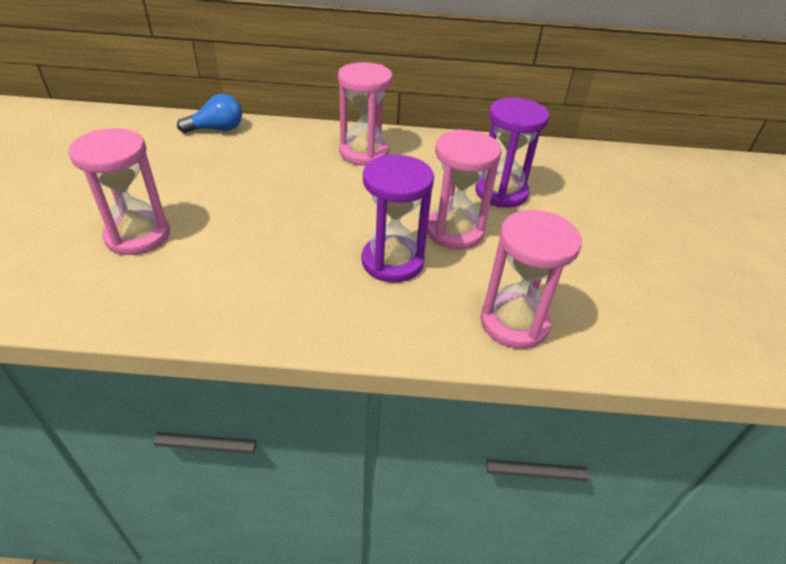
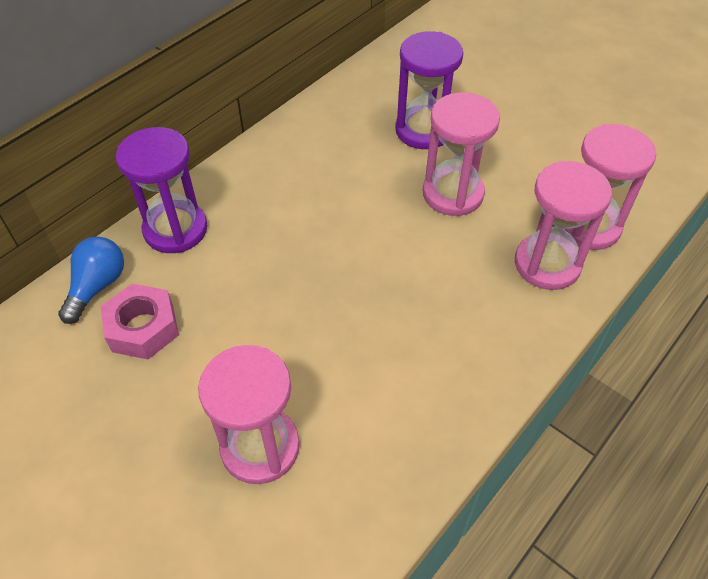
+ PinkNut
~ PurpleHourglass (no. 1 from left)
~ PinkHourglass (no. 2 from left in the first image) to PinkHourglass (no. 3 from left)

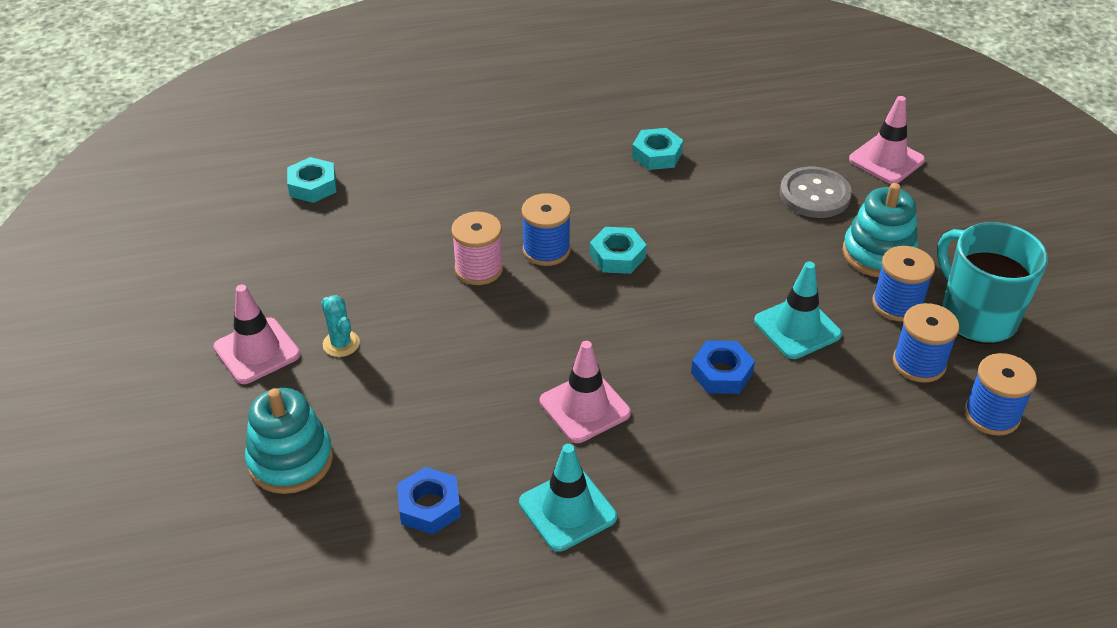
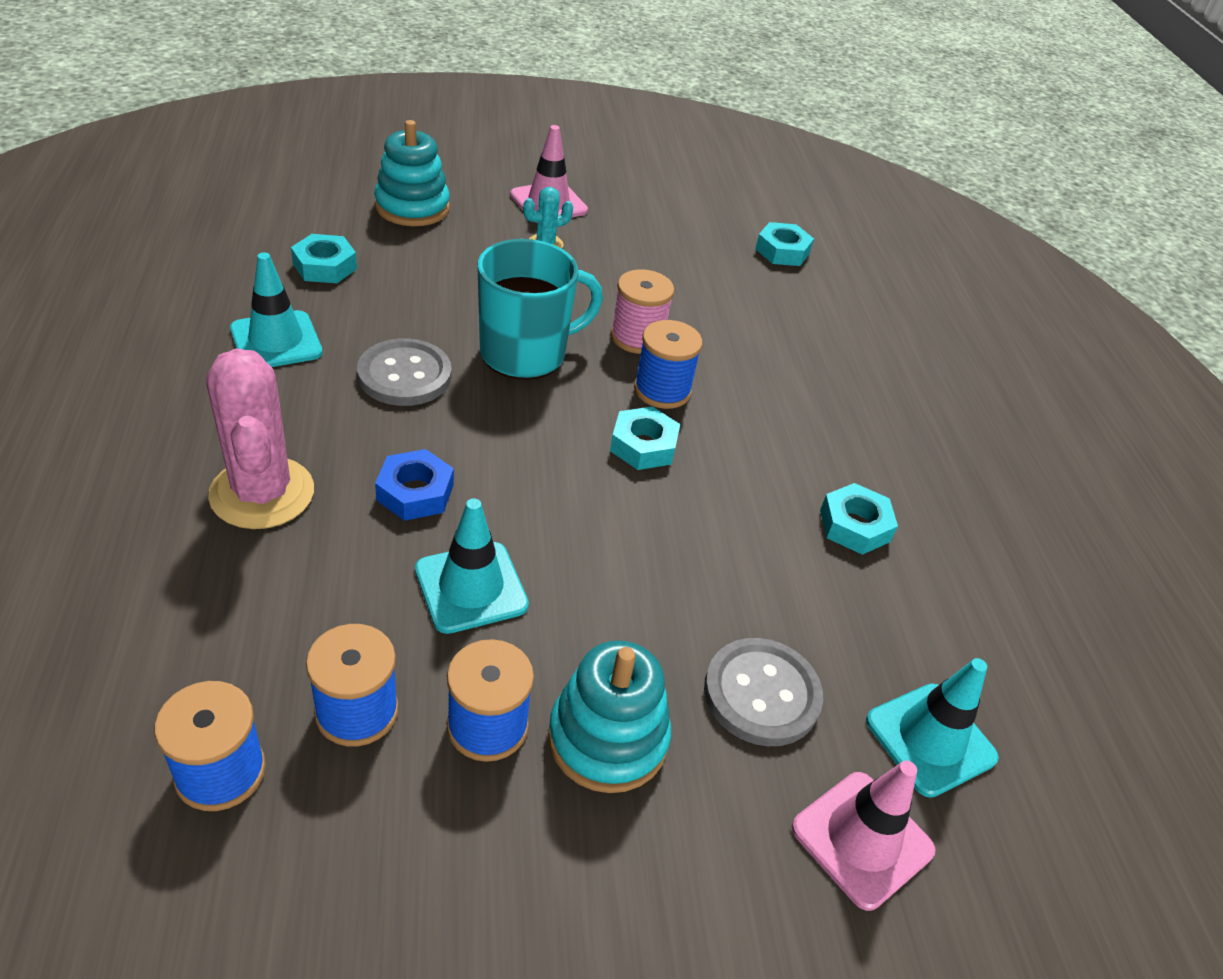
+ PinkCactus
~ BlueNut (no. 1 from left) to TurquoiseNut (no. 1 from left)
~ PinkTrafficCone (no. 2 from left) to GreyButton (no. 1 from left)
~ TurquoiseMug
+ TurquoiseTrafficCone (no. 3 from left)

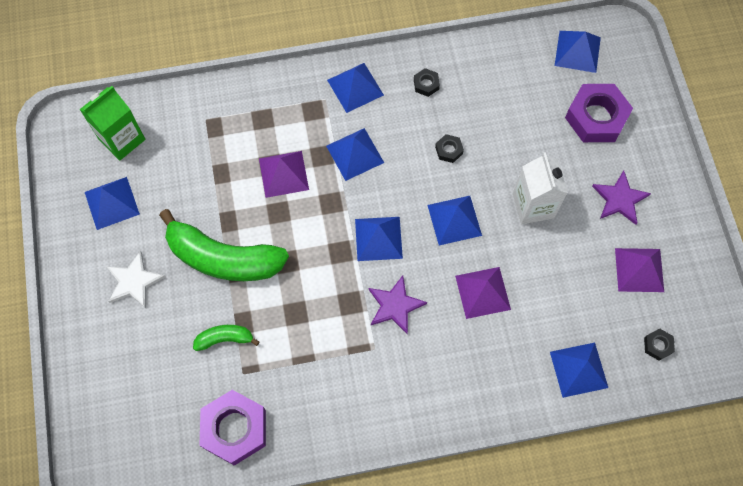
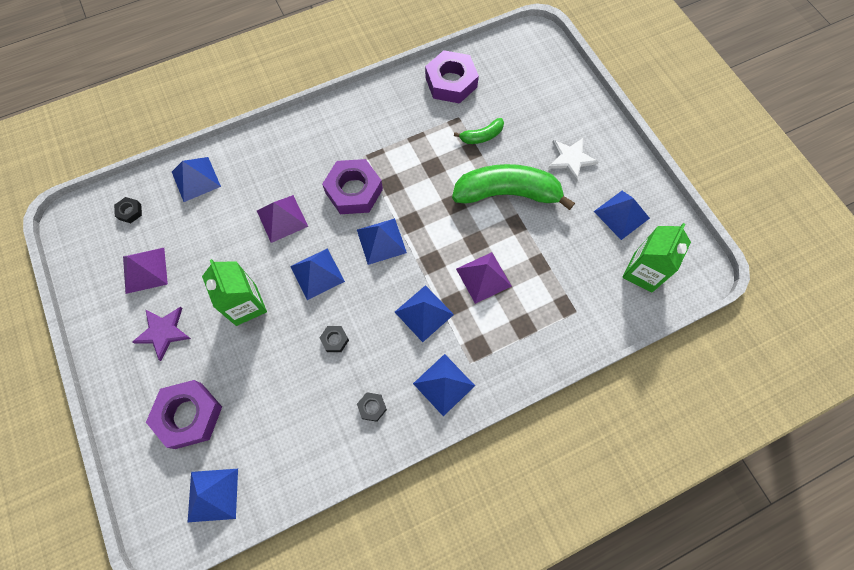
~ WhiteCarton to GreenCarton (no. 1 from left)
~ PurpleStar (no. 1 from left) to PurpleNut (no. 2 from left)

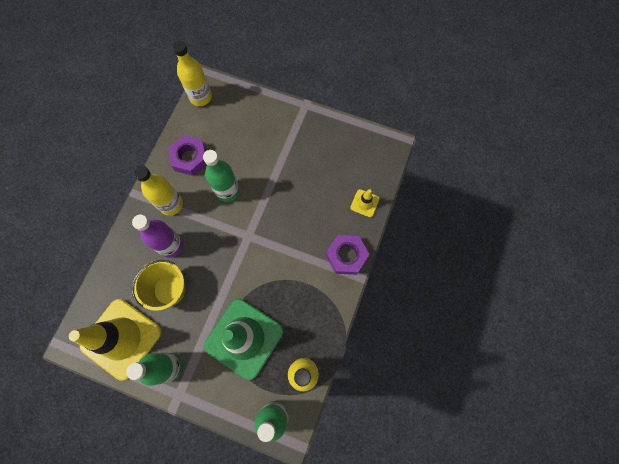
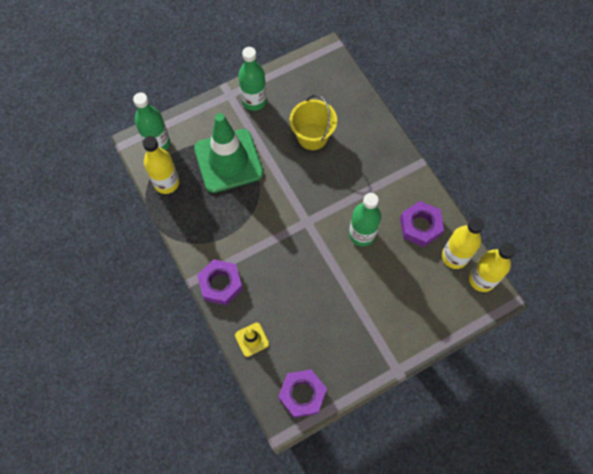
+ PurpleNut (no. 2 from left)
~ YellowBottle (no. 1 from left in the first image) to YellowBottle (no. 2 from left)
- YellowTrafficCone (no. 1 from left)
- PurpleBottle

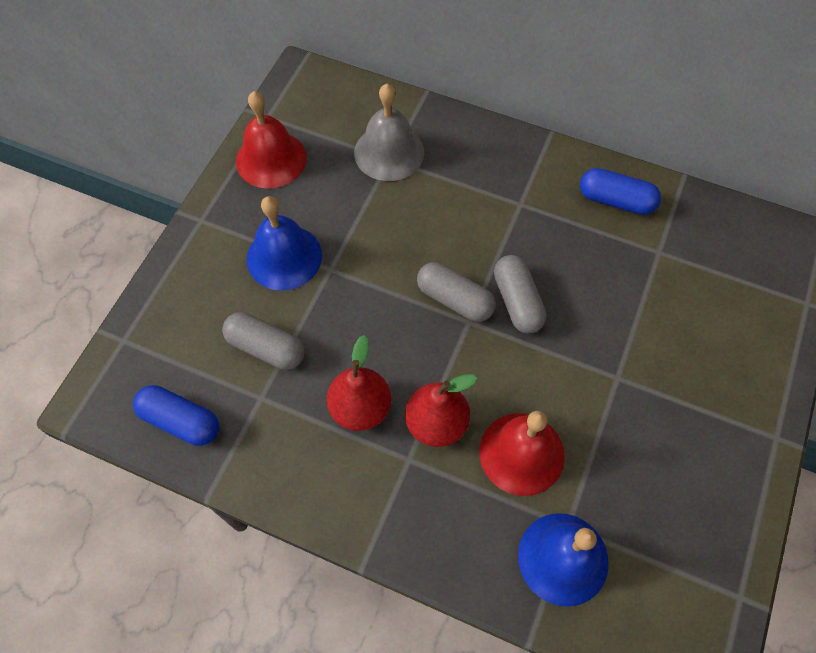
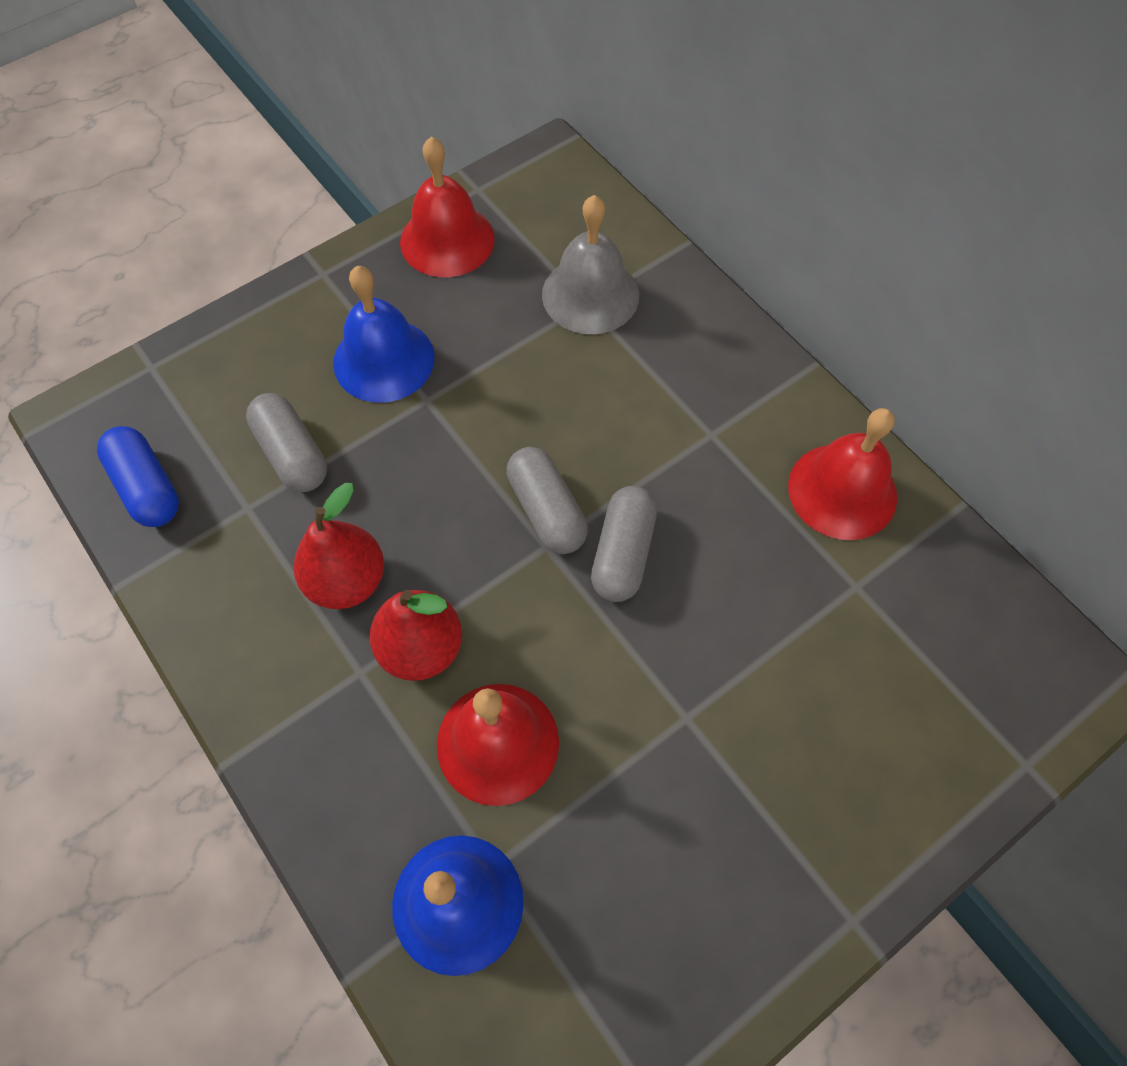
~ BlueCapsule (no. 2 from left) to RedBell (no. 3 from left)

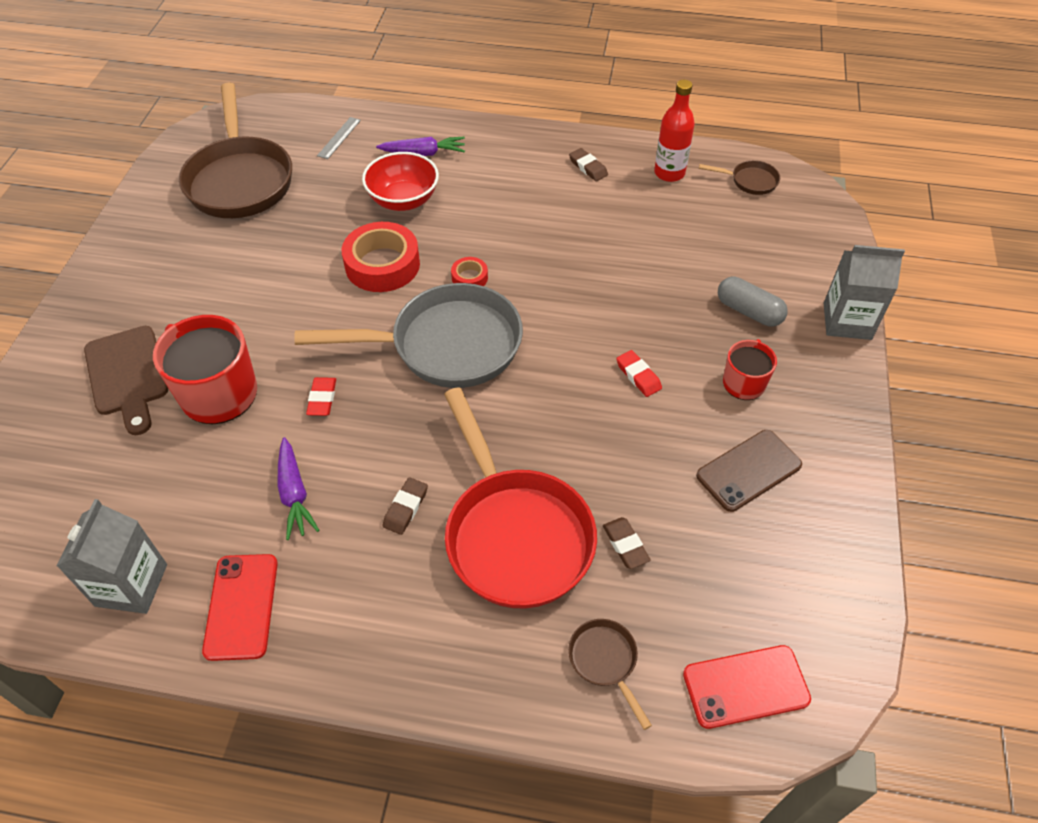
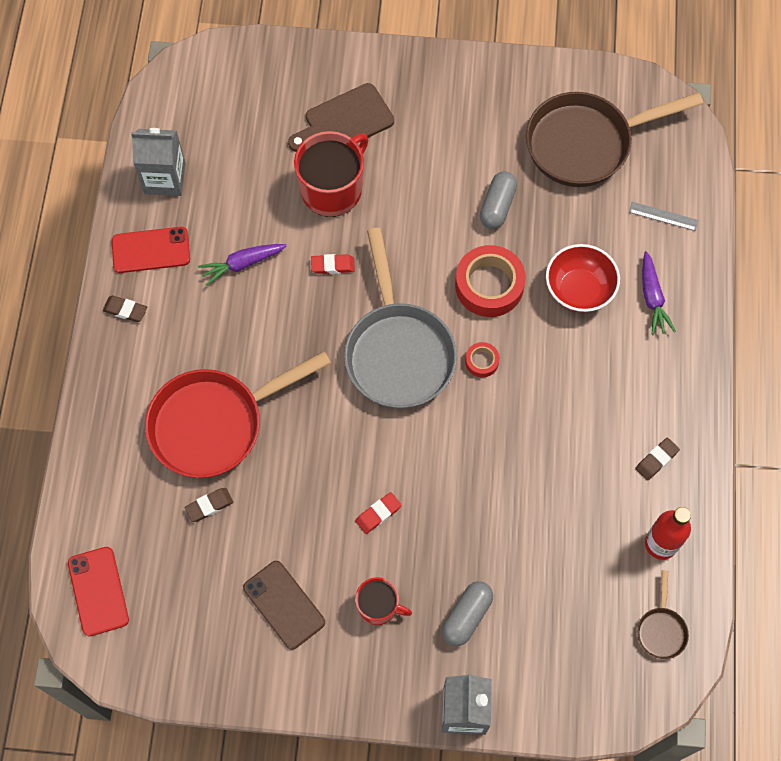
~ BrownEraser (no. 1 from left)
+ GreyCapsule (no. 2 from left)
- BrownPan (no. 2 from left)

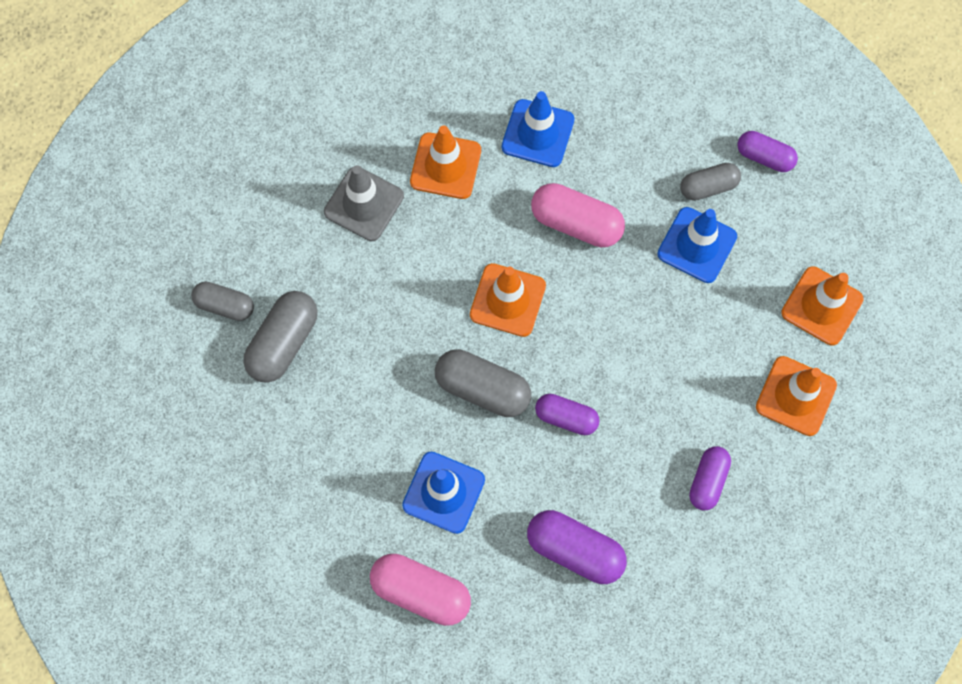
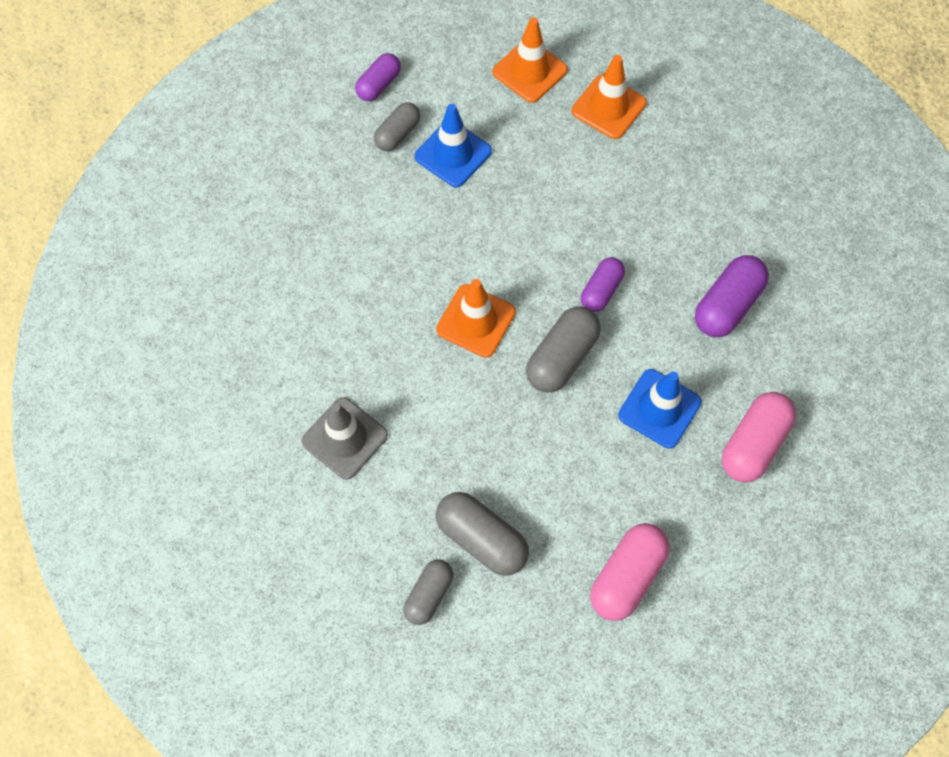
~ GreyCapsule (no. 4 from left in the first image) 45 degrees clockwise
~ PinkCapsule (no. 2 from left in the first image) to PinkCapsule (no. 1 from left)
- OrangeTrafficCone (no. 1 from left)
- BlueTrafficCone (no. 2 from left)
- PurpleCapsule (no. 3 from left)

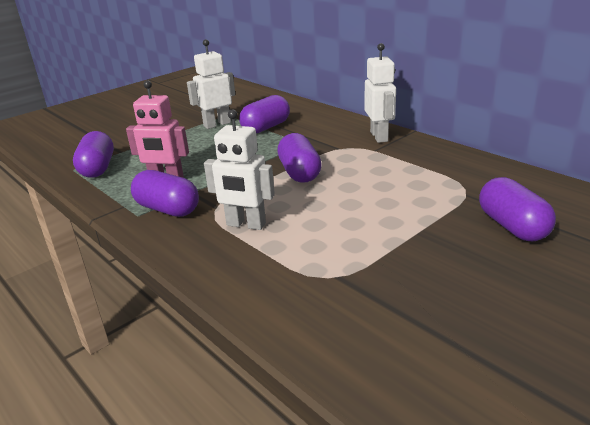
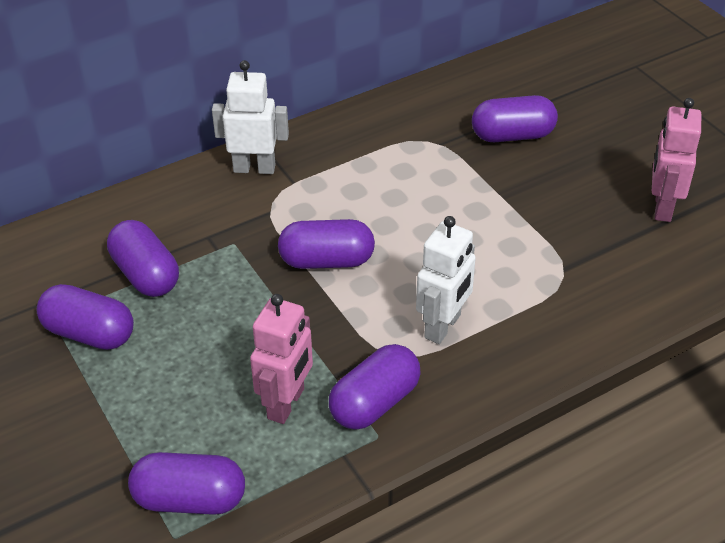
~ WhiteRobot (no. 1 from left) to PurpleCapsule (no. 1 from left)
+ PinkRobot (no. 2 from left)

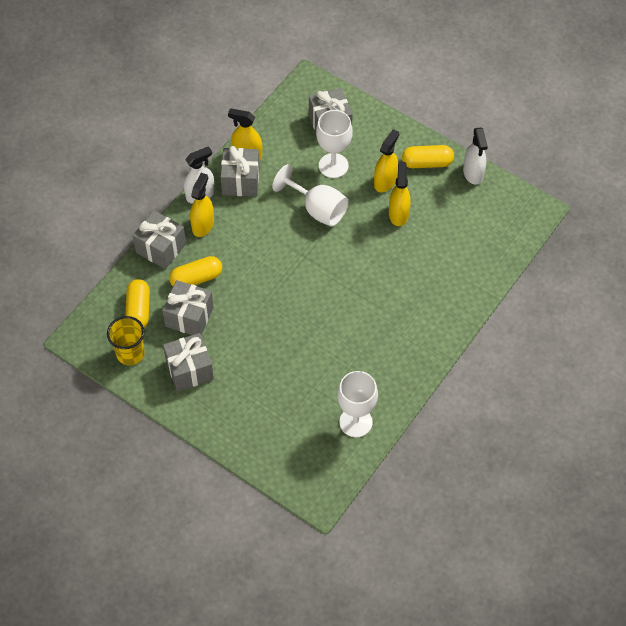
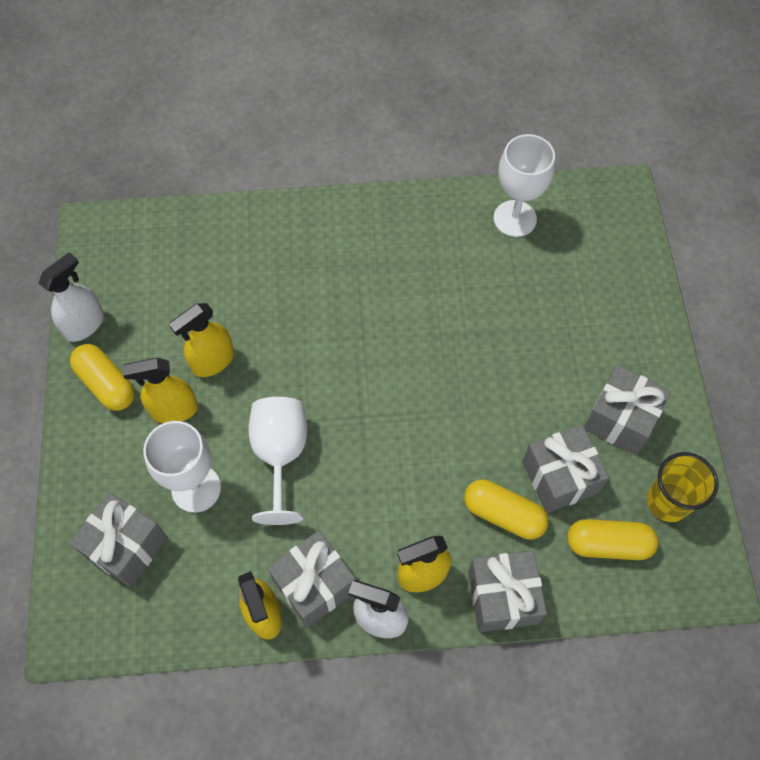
~ YellowCapsule (no. 1 from left in the first image) 45 degrees clockwise

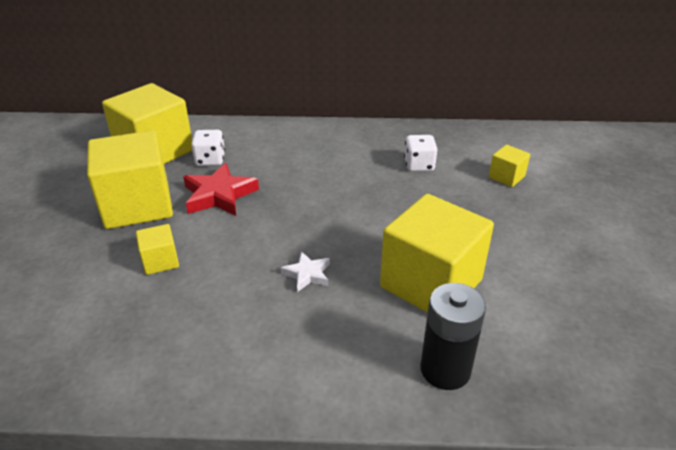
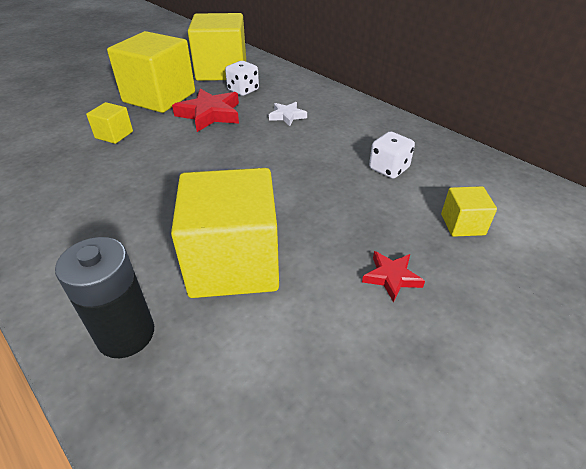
~ WhiteStar
+ RedStar (no. 2 from left)

